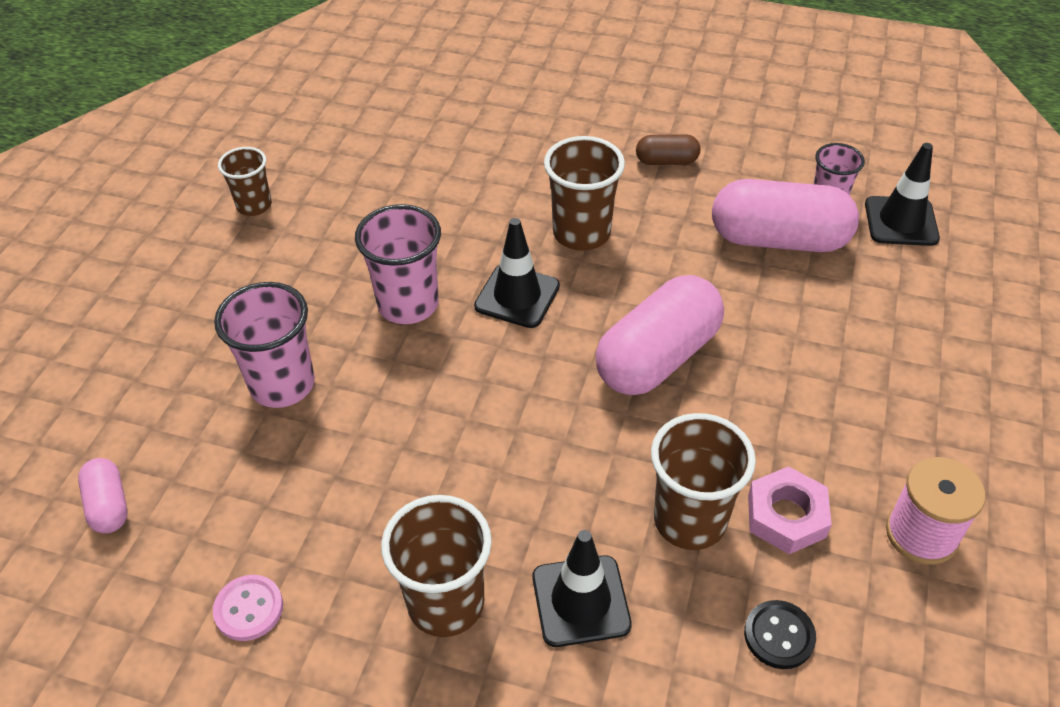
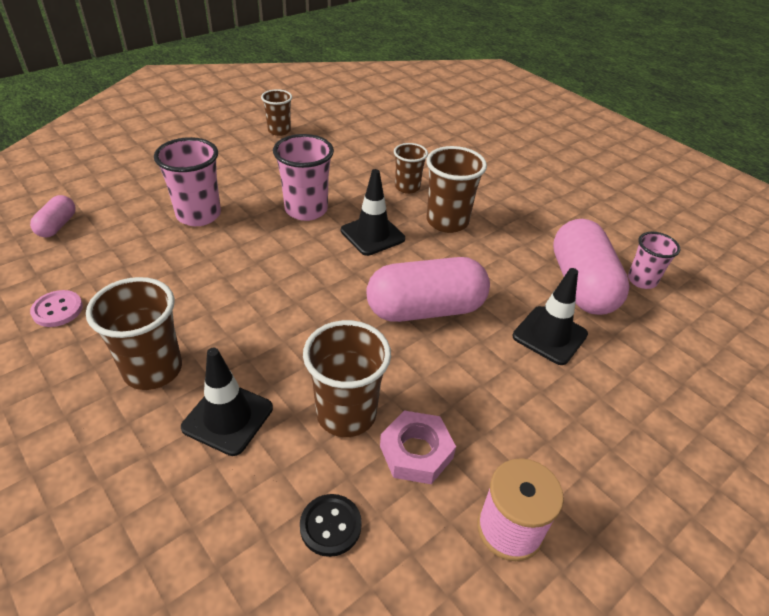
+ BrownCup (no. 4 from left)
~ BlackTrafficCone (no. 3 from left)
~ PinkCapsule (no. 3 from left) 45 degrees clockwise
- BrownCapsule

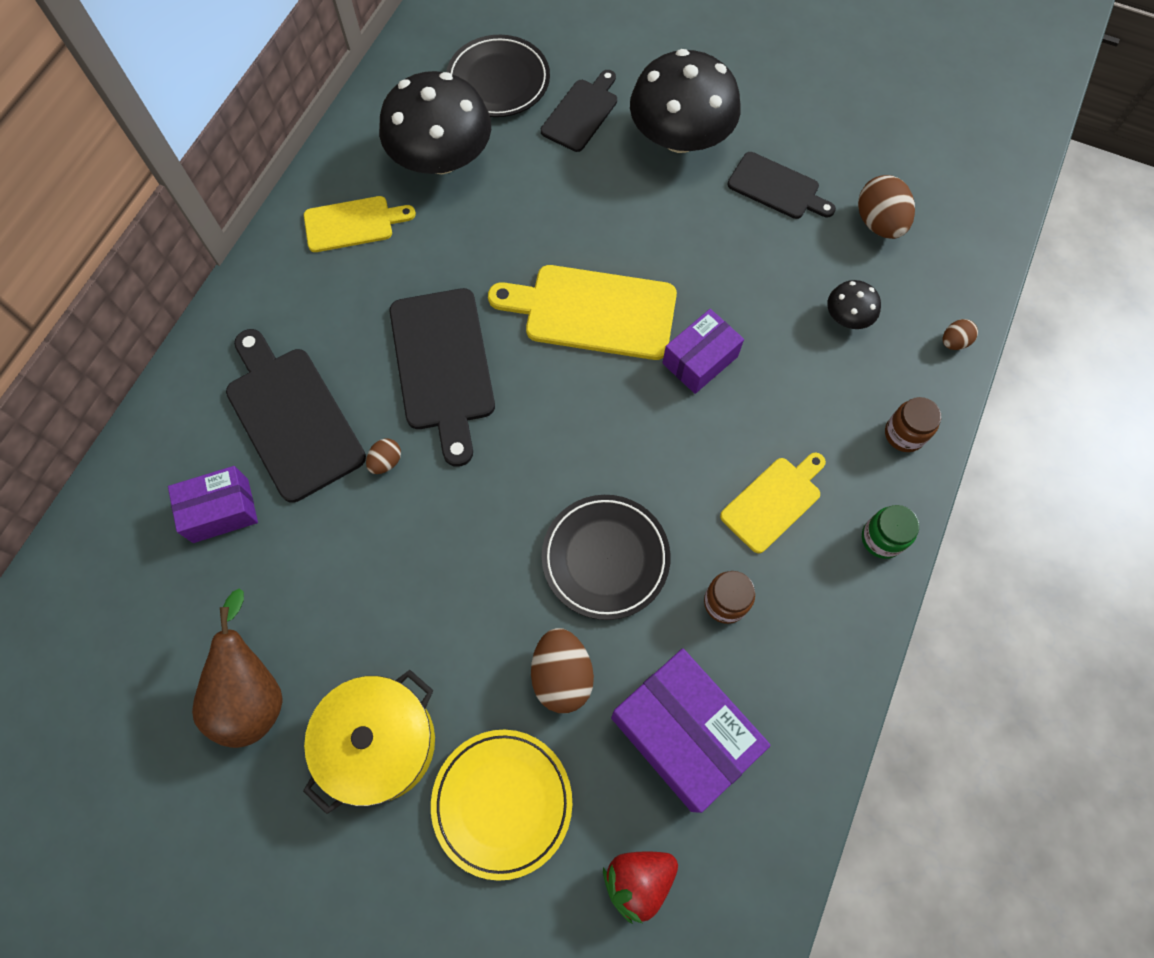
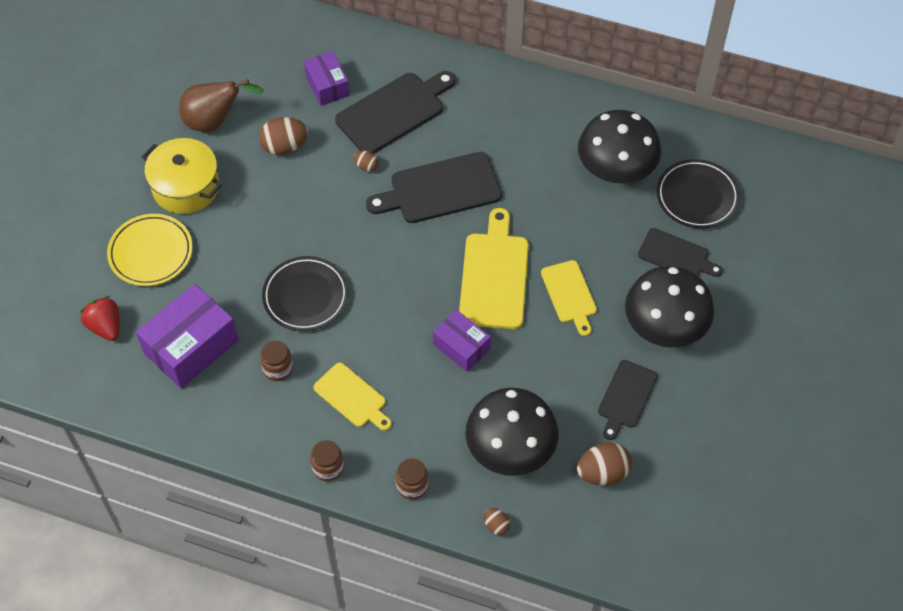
~ BrownEgg (no. 2 from left in the first image) to BrownEgg (no. 1 from left)
~ GreenJar to BrownJar (no. 2 from left)
~ BlackMushroom (no. 3 from left in the first image) x2.23
~ YellowCuttingBoard (no. 1 from left in the first image) to YellowCuttingBoard (no. 3 from left)

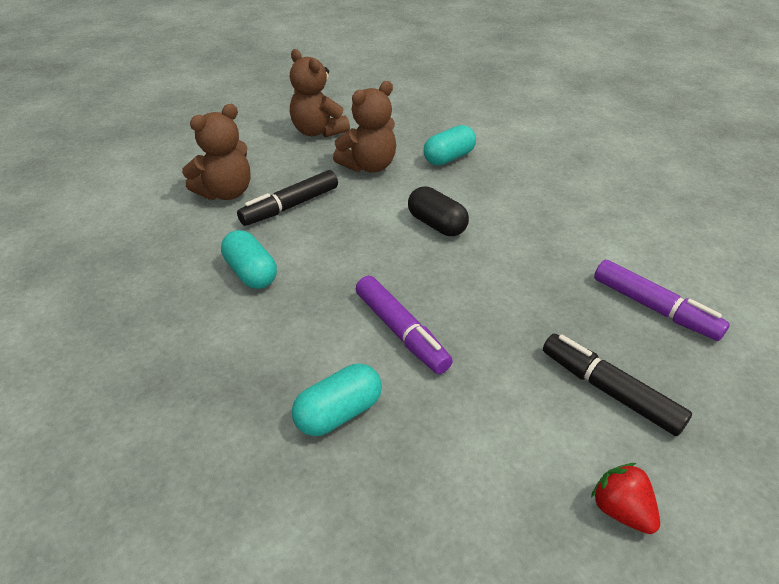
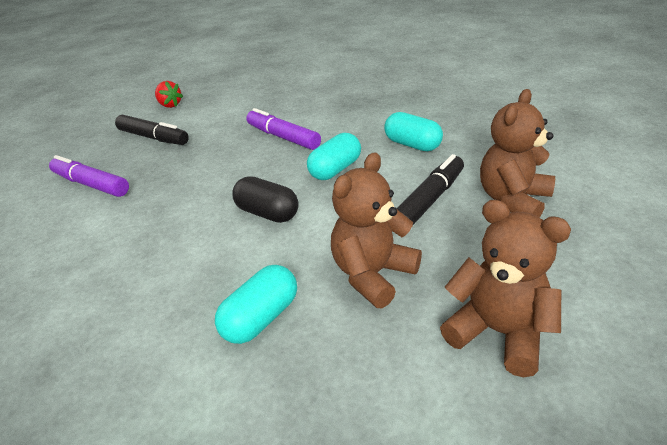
~ TurquoiseCapsule (no. 2 from left)

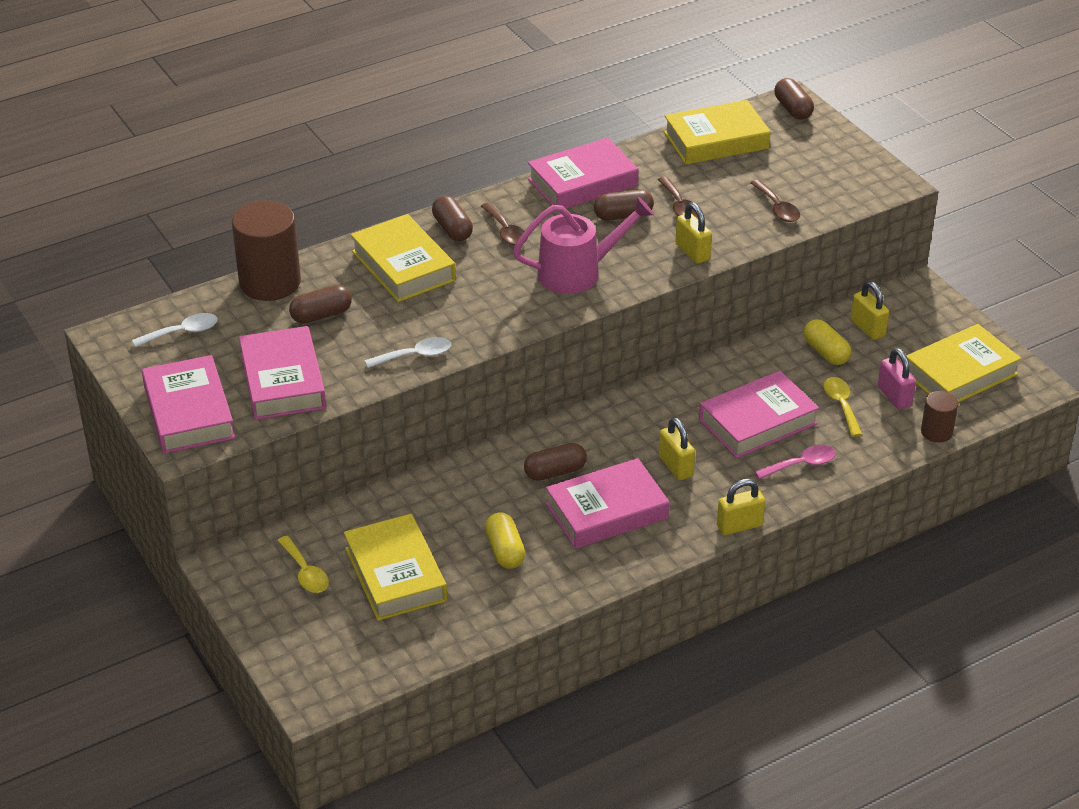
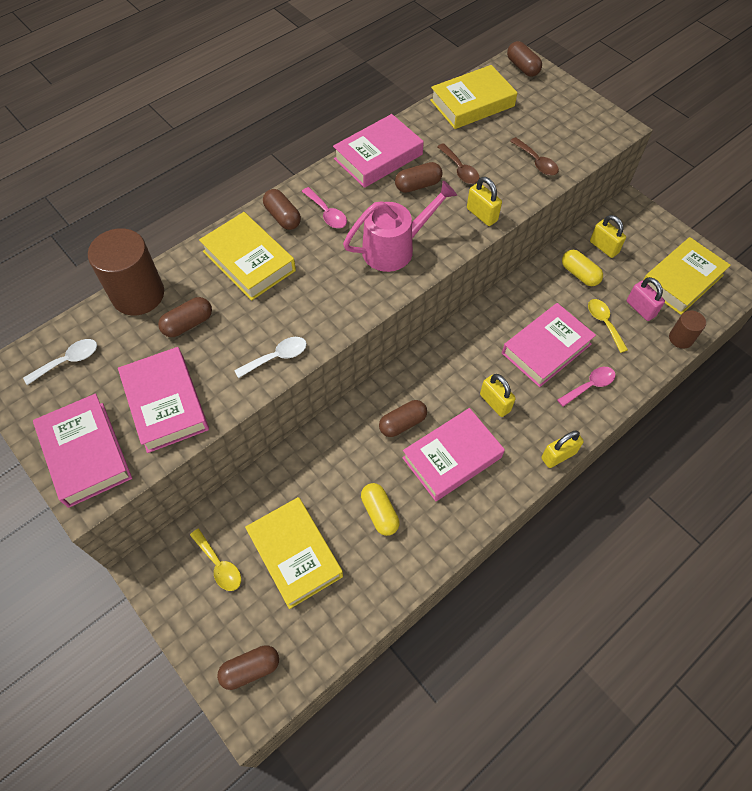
+ BrownCapsule (no. 2 from left)
~ BrownSpoon (no. 1 from left) to PinkSpoon (no. 1 from left)

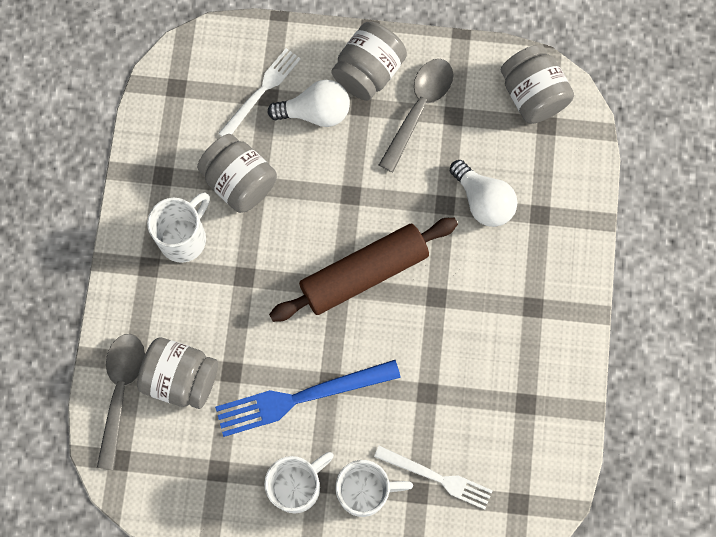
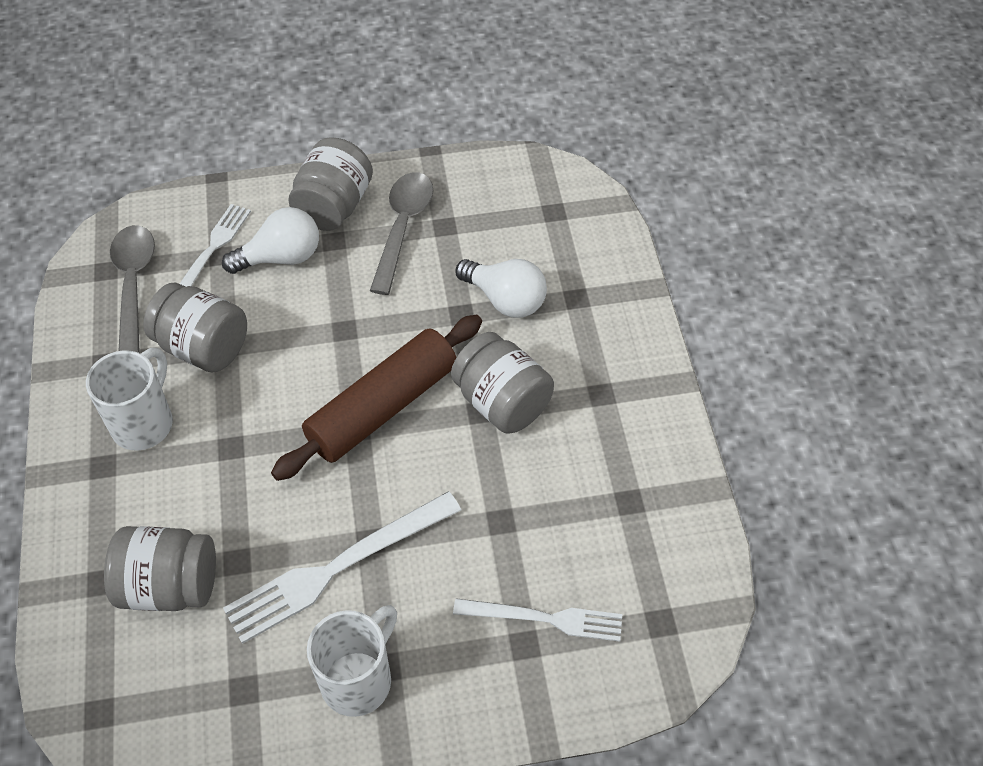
~ GreySpoon (no. 1 from left)
~ BlueFork to WhiteFork (no. 2 from left)
~ GreyJar (no. 4 from left)
- WhiteMug (no. 3 from left)

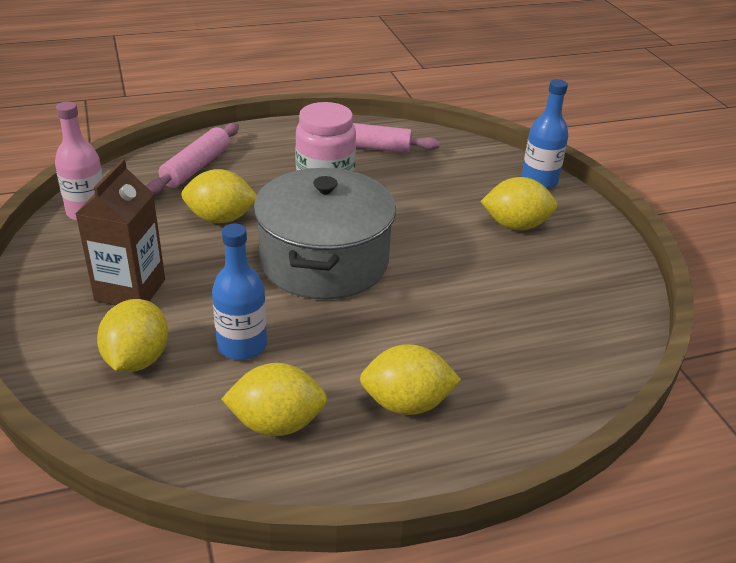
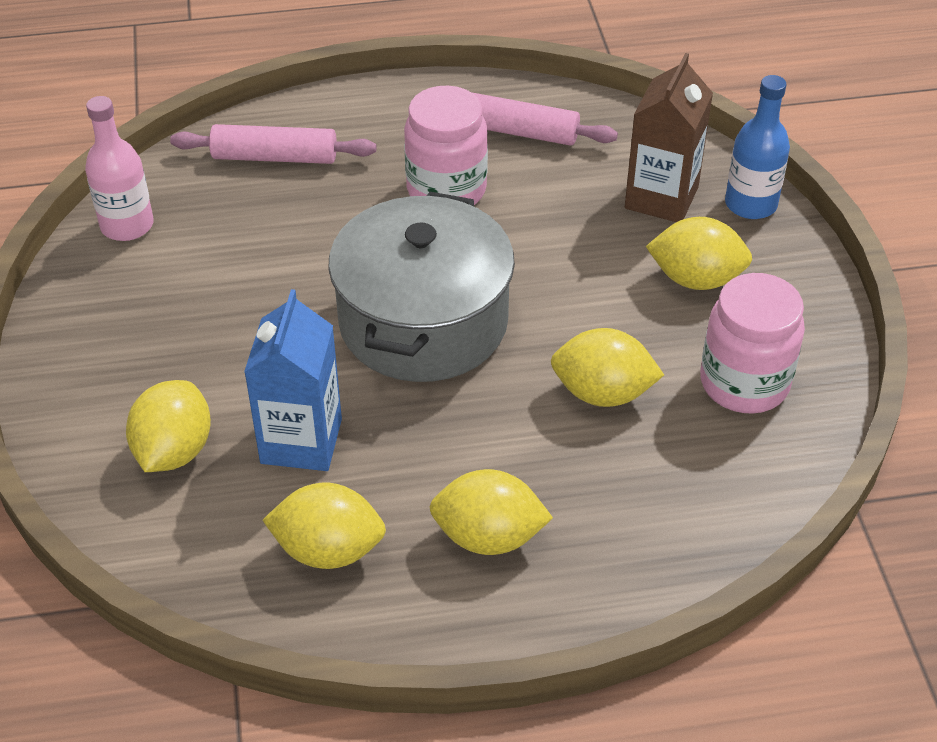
~ PinkRollingPin (no. 1 from left) 60 degrees clockwise
~ BlueBottle (no. 1 from left) to BlueCarton
~ YellowLemon (no. 2 from left in the first image) to YellowLemon (no. 4 from left)
~ BrownCarton
+ PinkJar (no. 2 from left)

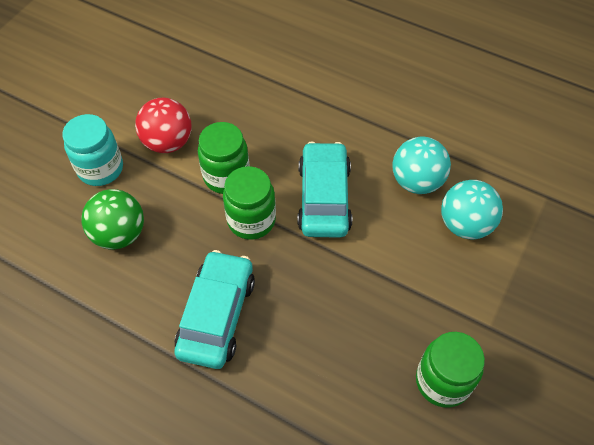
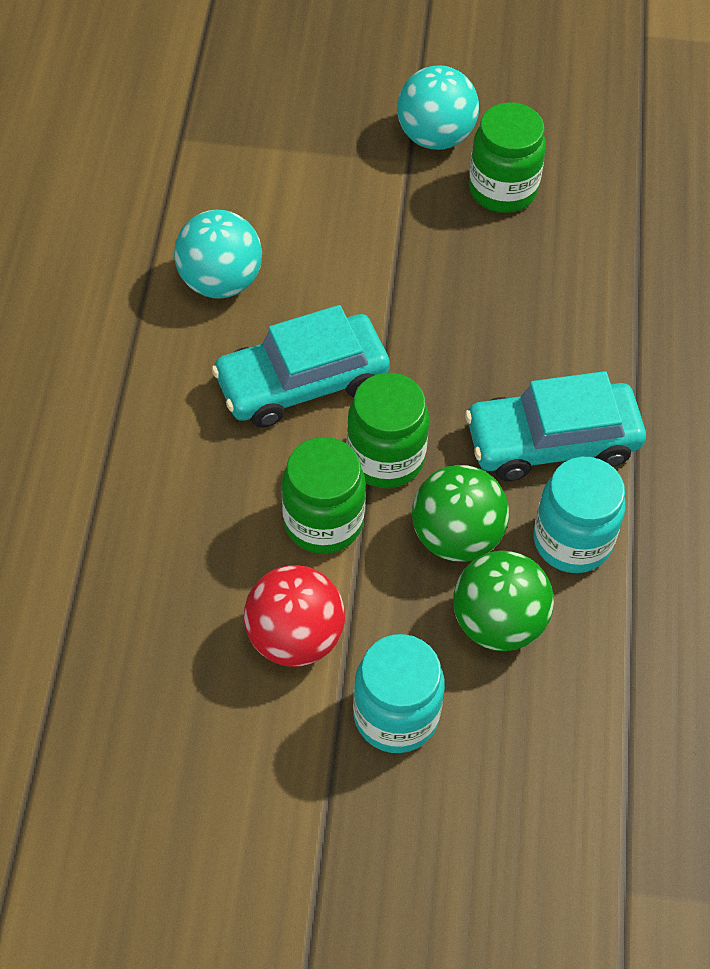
~ TurquoiseBall (no. 2 from left)
+ GreenBall (no. 1 from left)
+ TurquoiseJar (no. 2 from left)

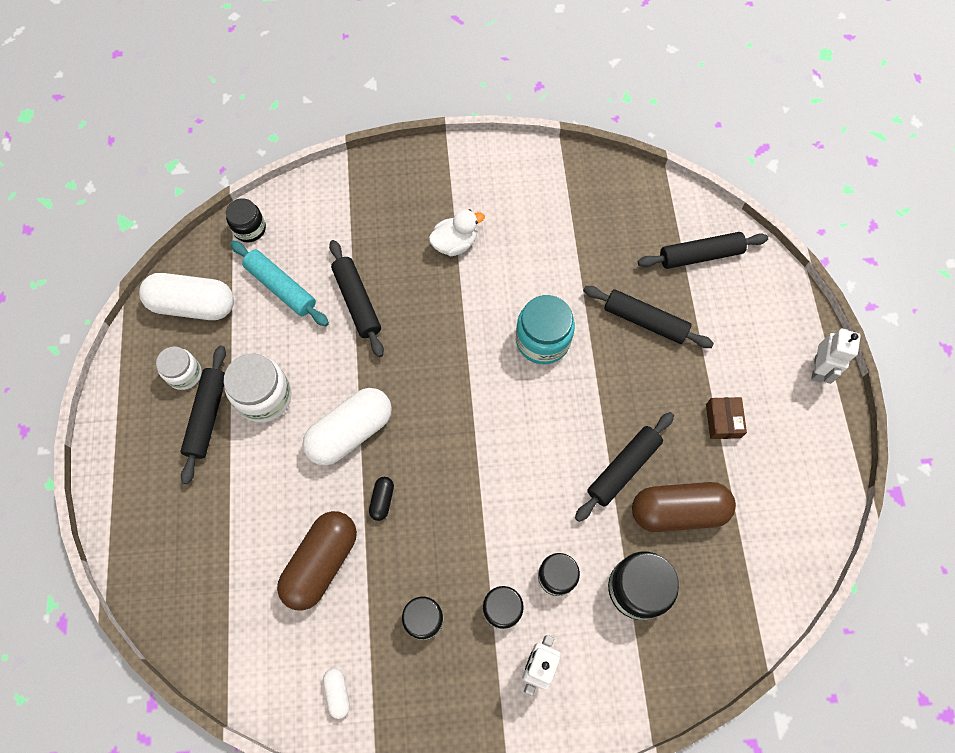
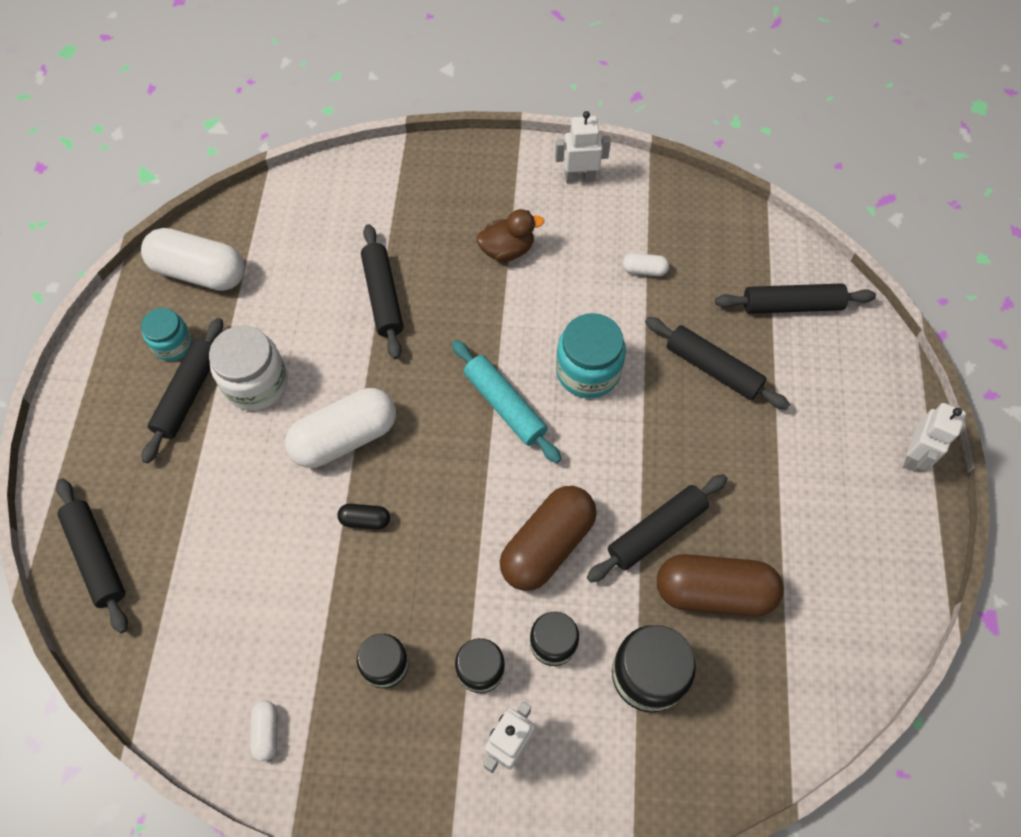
+ BlackRollingPin (no. 1 from left)
~ WhiteJar (no. 1 from left) to TurquoiseJar (no. 1 from left)
~ BlackCapsule 75 degrees clockwise
~ TurquoiseRollingPin
~ WhiteDuck to BrownDuck
~ BrownCapsule (no. 1 from left)
+ WhiteRobot (no. 2 from left)
+ WhiteCapsule (no. 4 from left)
- BlackJar (no. 1 from left)
- BrownBox

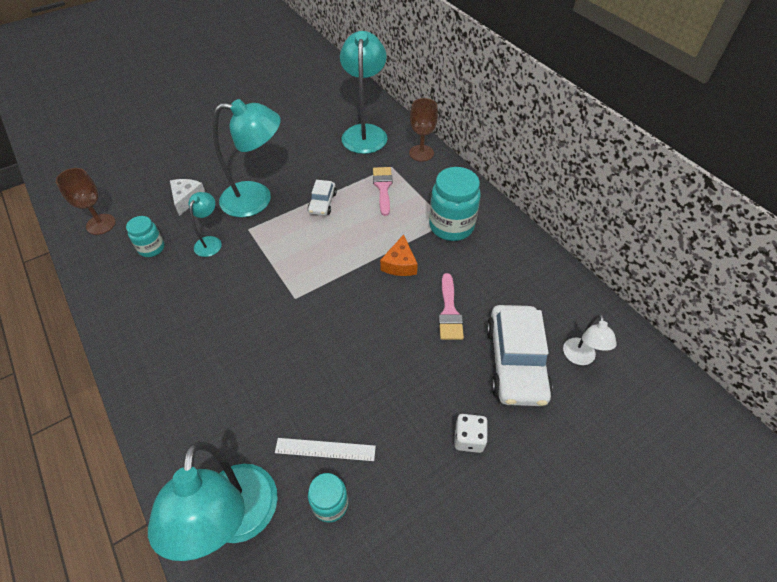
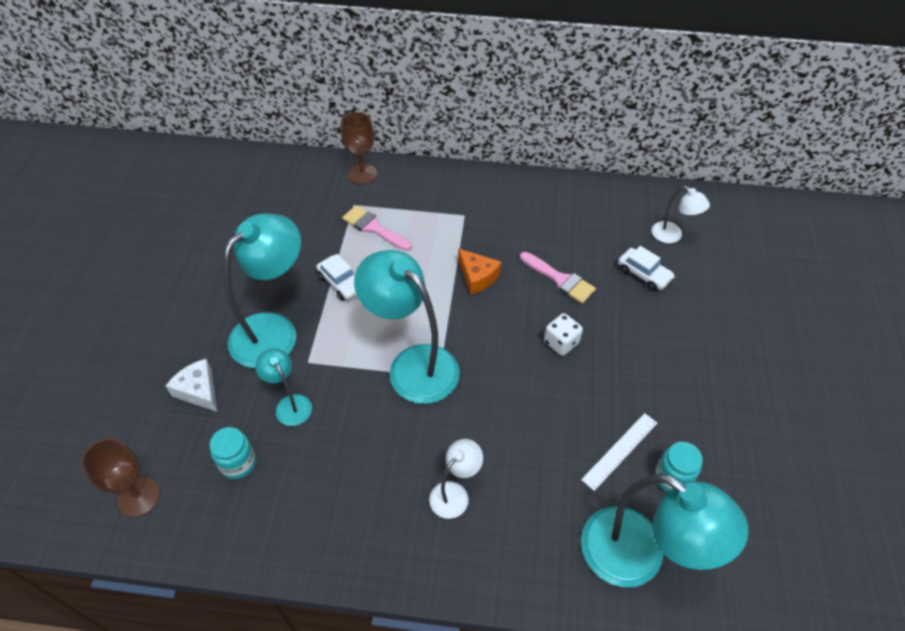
~ TurquoiseLamp (no. 4 from left in the first image) to TurquoiseLamp (no. 3 from left)
+ WhiteLamp (no. 1 from left)
~ WhiteDice
~ WhiteCar (no. 2 from left) x0.51
- TurquoiseJar (no. 3 from left)

